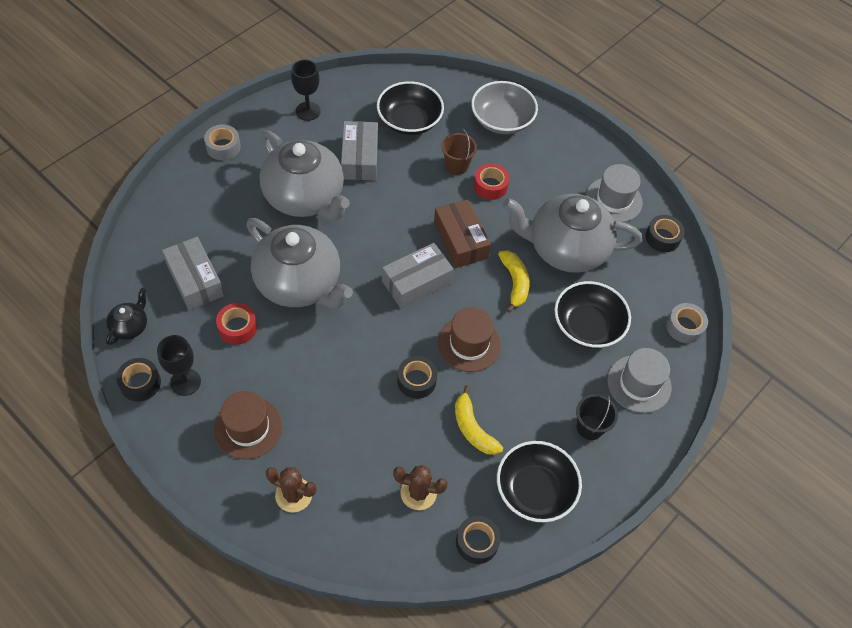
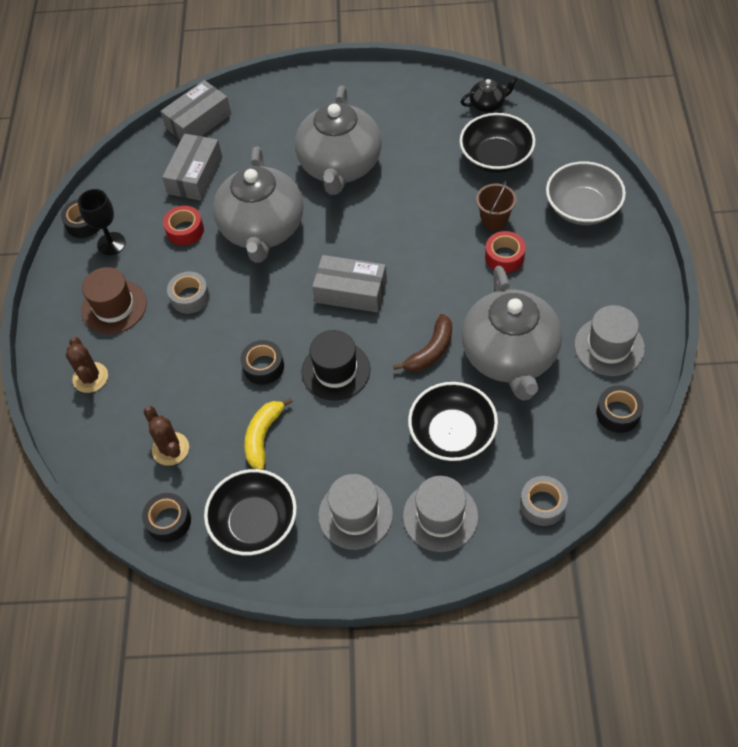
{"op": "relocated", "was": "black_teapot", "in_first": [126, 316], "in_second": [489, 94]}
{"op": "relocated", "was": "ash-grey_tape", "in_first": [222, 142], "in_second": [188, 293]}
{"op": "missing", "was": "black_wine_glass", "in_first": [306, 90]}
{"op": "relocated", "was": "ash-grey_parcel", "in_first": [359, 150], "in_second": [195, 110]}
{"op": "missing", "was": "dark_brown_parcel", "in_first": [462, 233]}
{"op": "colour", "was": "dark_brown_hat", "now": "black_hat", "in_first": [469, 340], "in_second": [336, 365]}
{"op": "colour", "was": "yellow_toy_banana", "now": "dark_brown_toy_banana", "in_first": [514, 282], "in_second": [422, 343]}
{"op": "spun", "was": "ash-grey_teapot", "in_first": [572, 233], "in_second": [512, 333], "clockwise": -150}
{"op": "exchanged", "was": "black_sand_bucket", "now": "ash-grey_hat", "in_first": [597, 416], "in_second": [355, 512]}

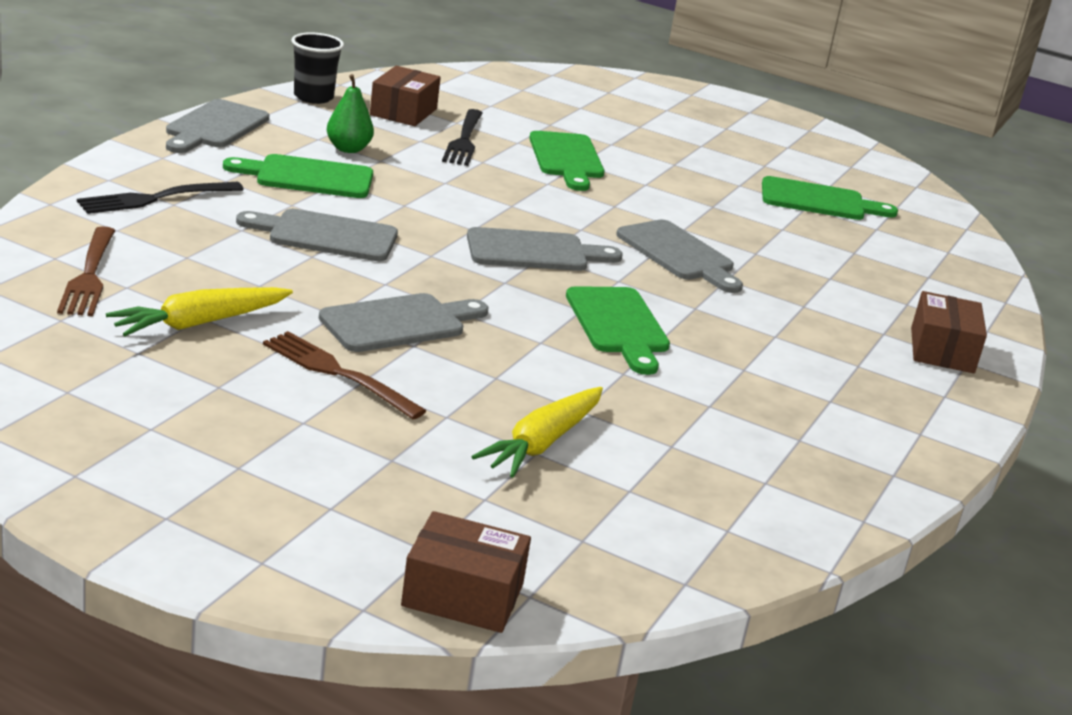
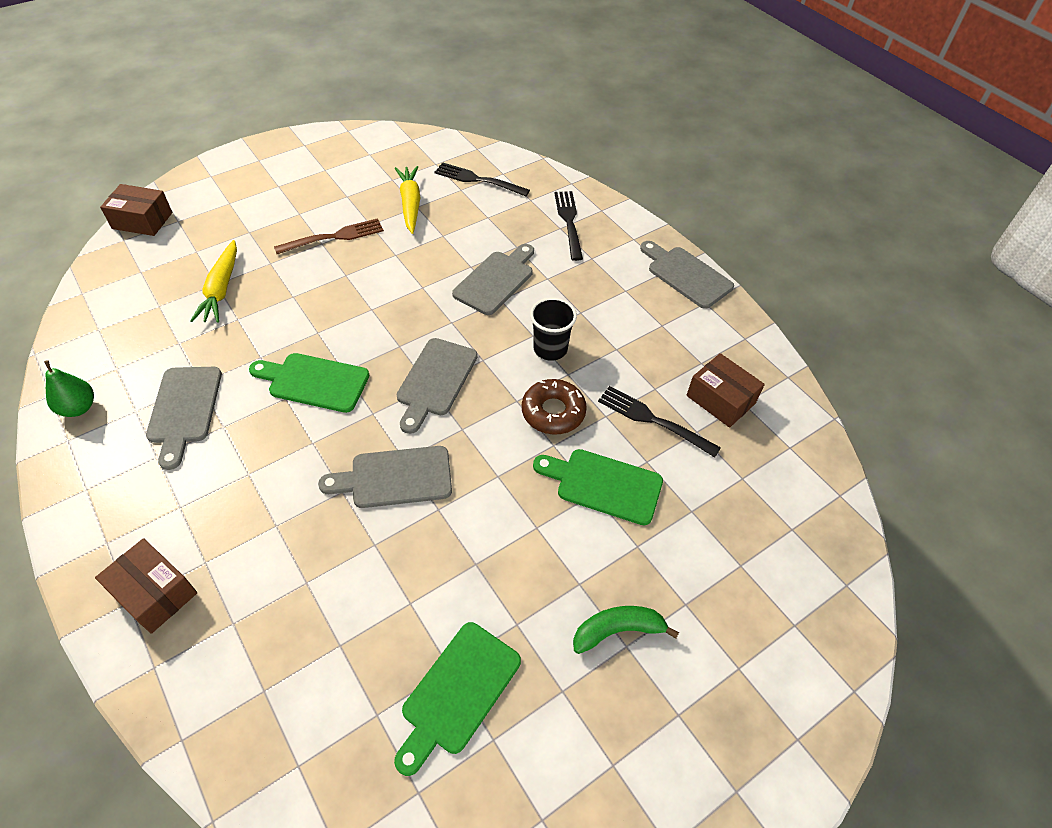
{"op": "colour", "was": "dark_brown_dinner_fork", "now": "black_dinner_fork", "in_first": [86, 271], "in_second": [482, 179]}
{"op": "missing", "was": "emerald_chopping_board", "in_first": [298, 176]}
{"op": "relocated", "was": "black_tumbler", "in_first": [317, 68], "in_second": [553, 329]}
{"op": "relocated", "was": "ash-grey_chopping_board", "in_first": [404, 322], "in_second": [184, 418]}
{"op": "relocated", "was": "emerald_pear_fruit", "in_first": [350, 113], "in_second": [69, 388]}
{"op": "spun", "was": "dark_brown_parcel", "in_first": [466, 572], "in_second": [136, 210], "clockwise": 60}
{"op": "spun", "was": "yellow_carrot", "in_first": [537, 432], "in_second": [213, 281], "clockwise": -150}
{"op": "appeared", "now": "dark_brown_glazed_donut", "in_second": [554, 406]}
{"op": "appeared", "now": "emerald_toy_banana", "in_second": [626, 630]}

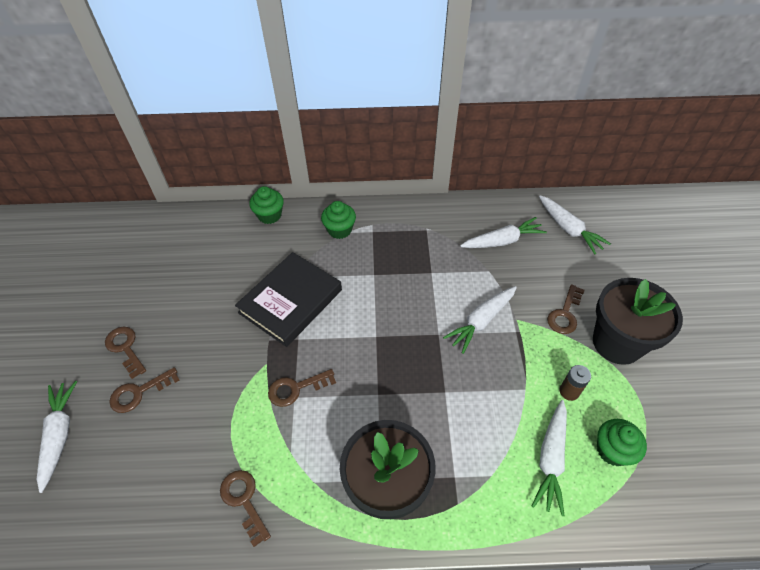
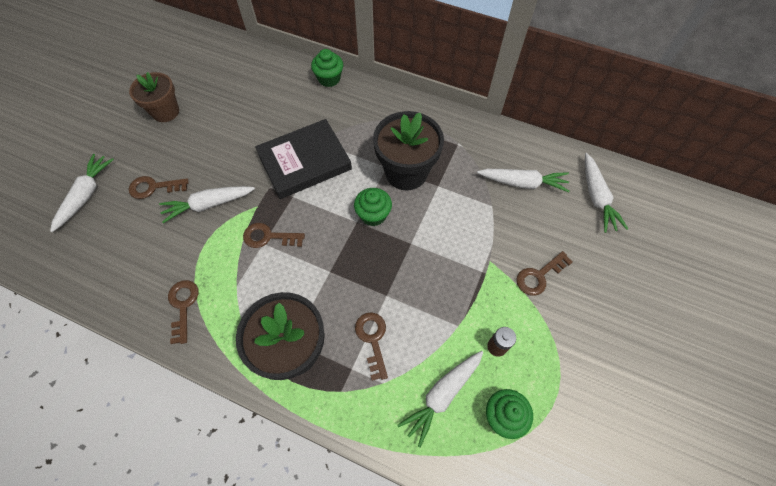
{"op": "relocated", "was": "dark_brown_latchkey", "in_first": [125, 353], "in_second": [371, 346]}
{"op": "relocated", "was": "emerald_muffin", "in_first": [338, 220], "in_second": [373, 207]}
{"op": "relocated", "was": "pure_white_carrot", "in_first": [480, 320], "in_second": [207, 204]}
{"op": "relocated", "was": "black_potted_plant", "in_first": [638, 321], "in_second": [408, 150]}
{"op": "appeared", "now": "dark_brown_potted_plant", "in_second": [154, 97]}

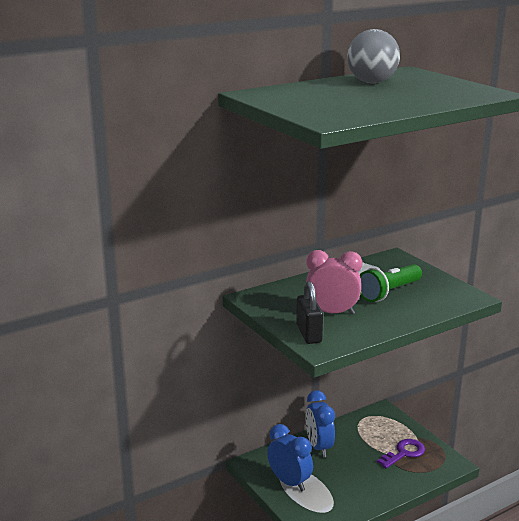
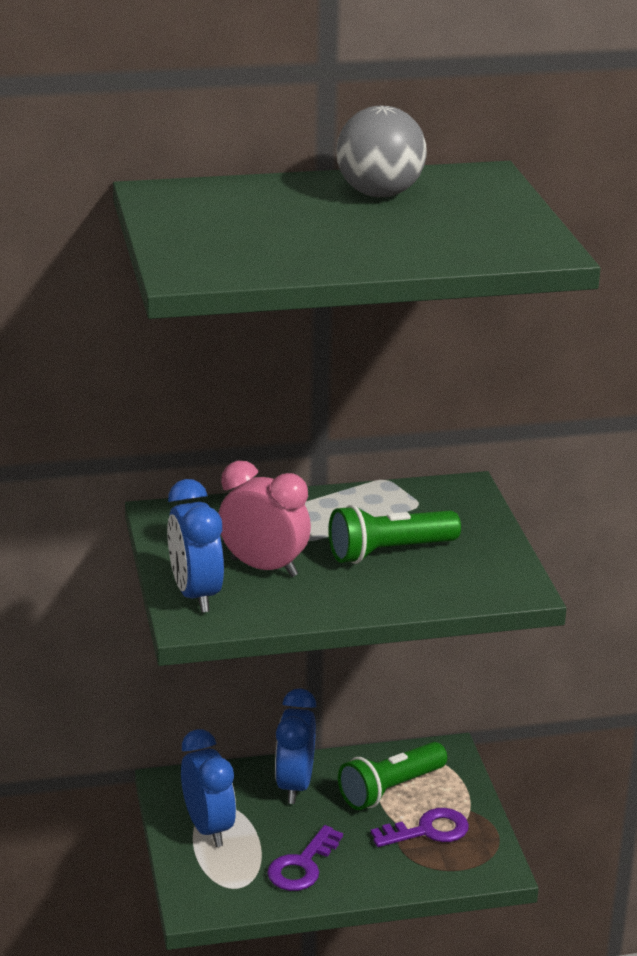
{"op": "exchanged", "was": "black_small_lock", "now": "royal_blue_bedside_clock", "in_first": [309, 312], "in_second": [195, 546]}
{"op": "appeared", "now": "purple_latchkey", "in_second": [305, 858]}
{"op": "appeared", "now": "emerald_flashlight", "in_second": [392, 776]}

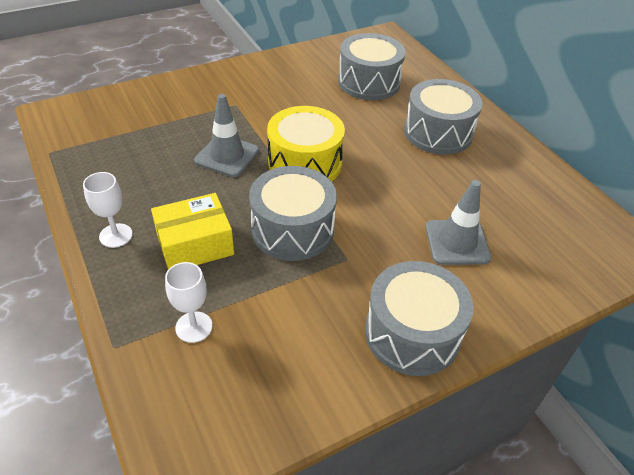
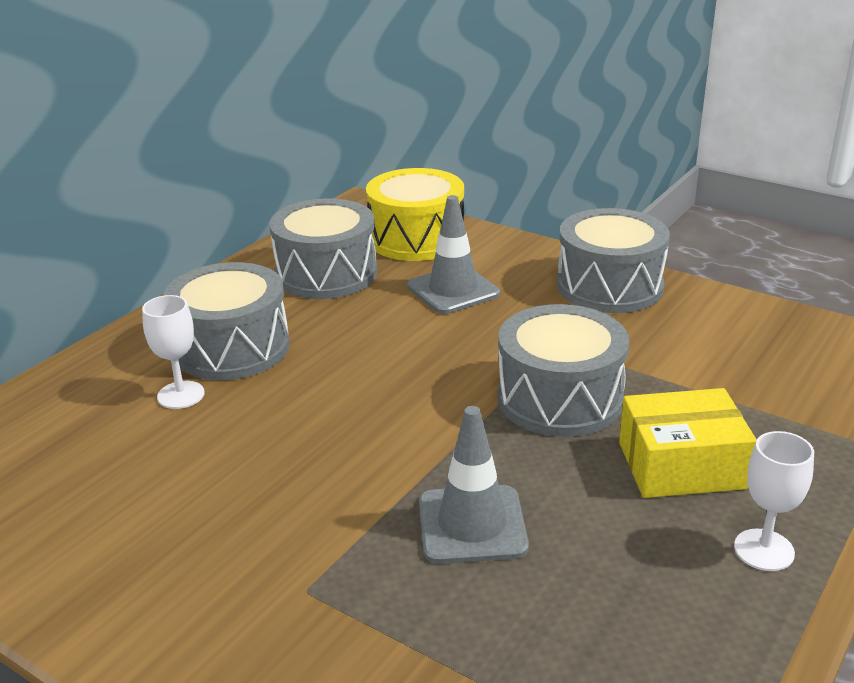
{"op": "spun", "was": "yellow_parcel", "in_first": [192, 231], "in_second": [688, 443], "clockwise": -45}
{"op": "relocated", "was": "pure_white_wine_glass", "in_first": [189, 302], "in_second": [173, 352]}
{"op": "relocated", "was": "yellow_drum", "in_first": [306, 143], "in_second": [415, 214]}
{"op": "relocated", "was": "ash-grey_drum", "in_first": [372, 66], "in_second": [323, 248]}

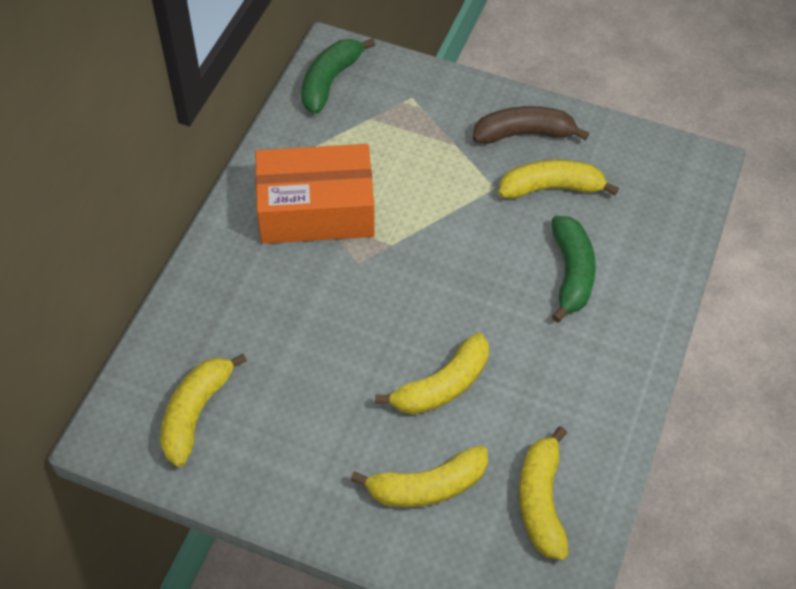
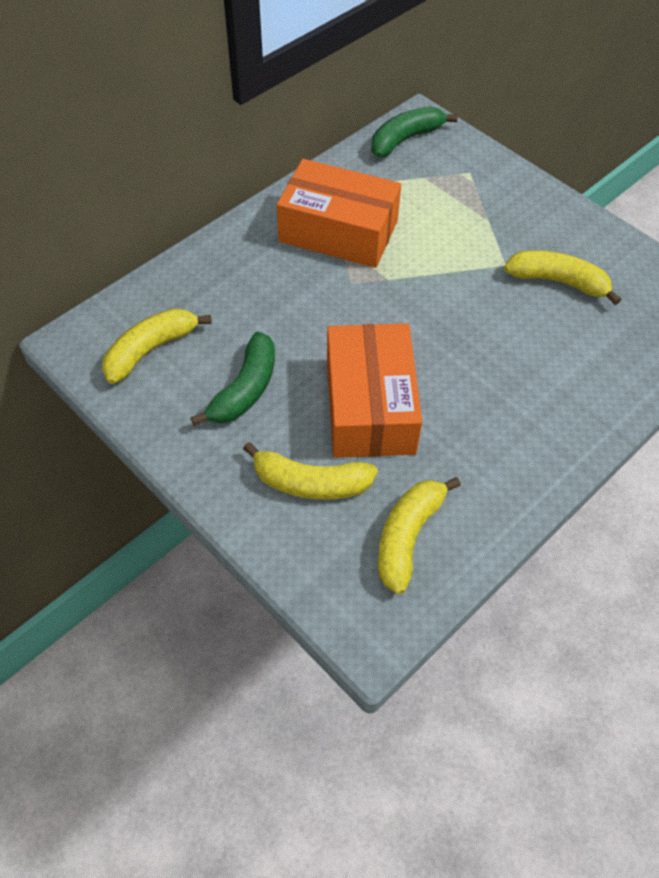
{"op": "exchanged", "was": "yellow_toy_banana", "now": "orange_parcel", "in_first": [432, 373], "in_second": [374, 390]}
{"op": "missing", "was": "dark_brown_toy_banana", "in_first": [530, 125]}
{"op": "relocated", "was": "emerald_toy_banana", "in_first": [574, 269], "in_second": [232, 379]}

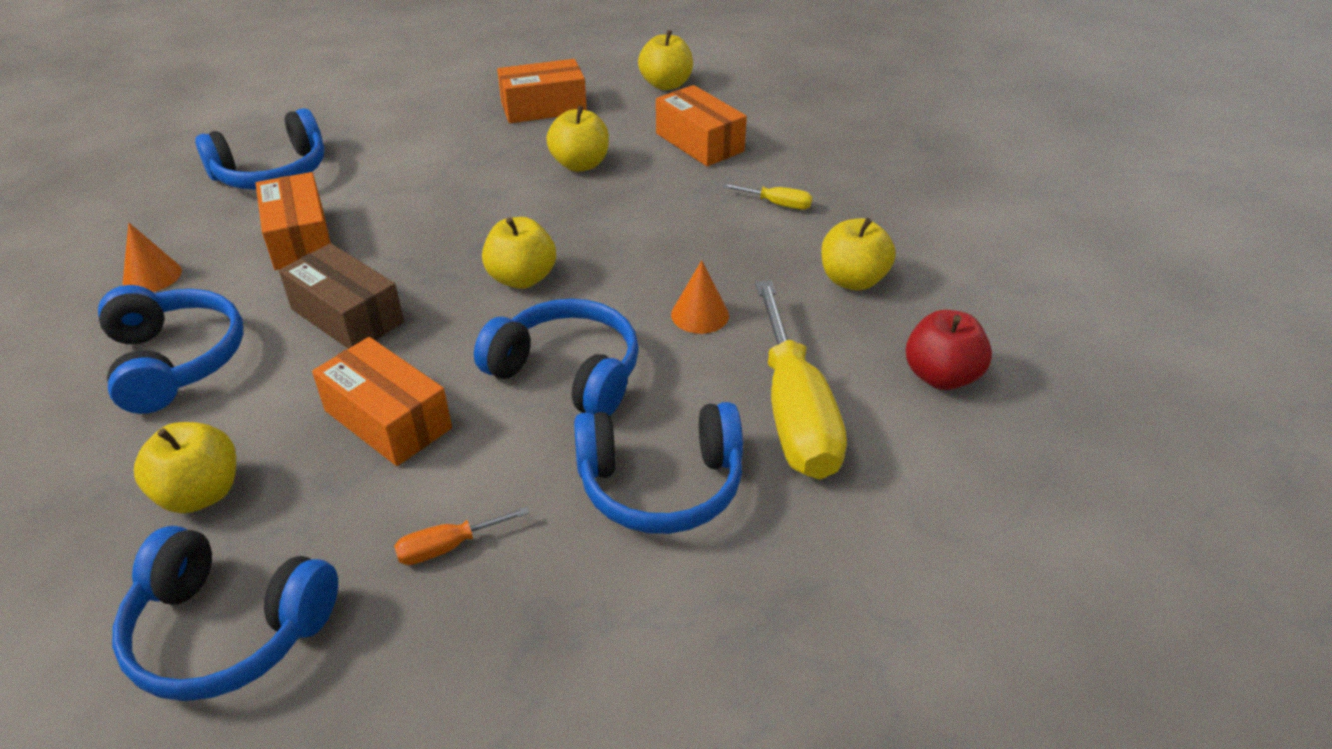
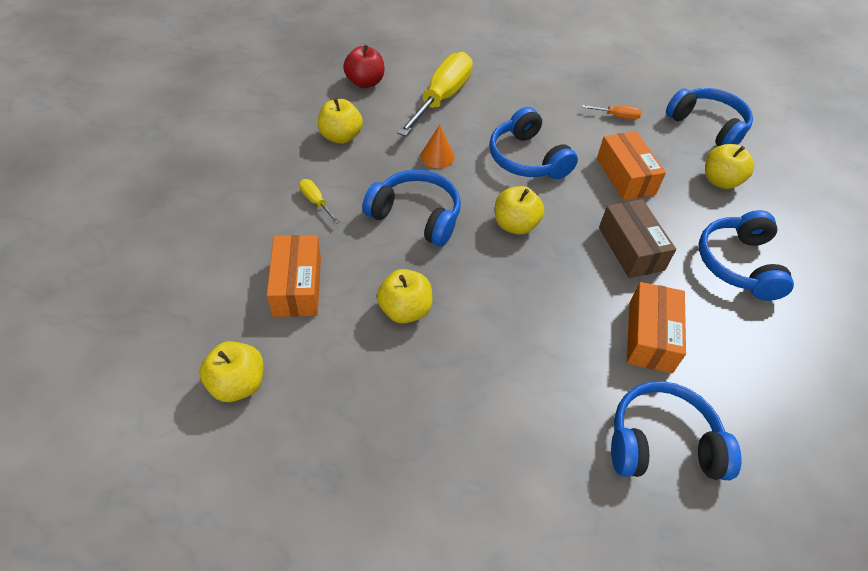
{"op": "missing", "was": "orange_solid_cone", "in_first": [152, 257]}
{"op": "missing", "was": "orange_parcel", "in_first": [542, 91]}
{"op": "relocated", "was": "royal_blue_headset", "in_first": [658, 468], "in_second": [411, 208]}

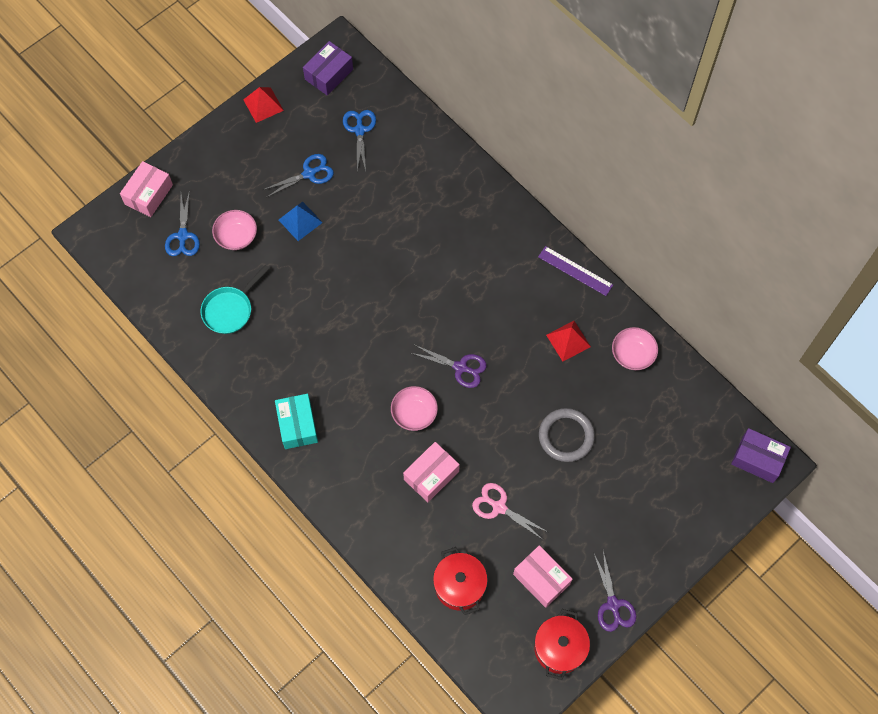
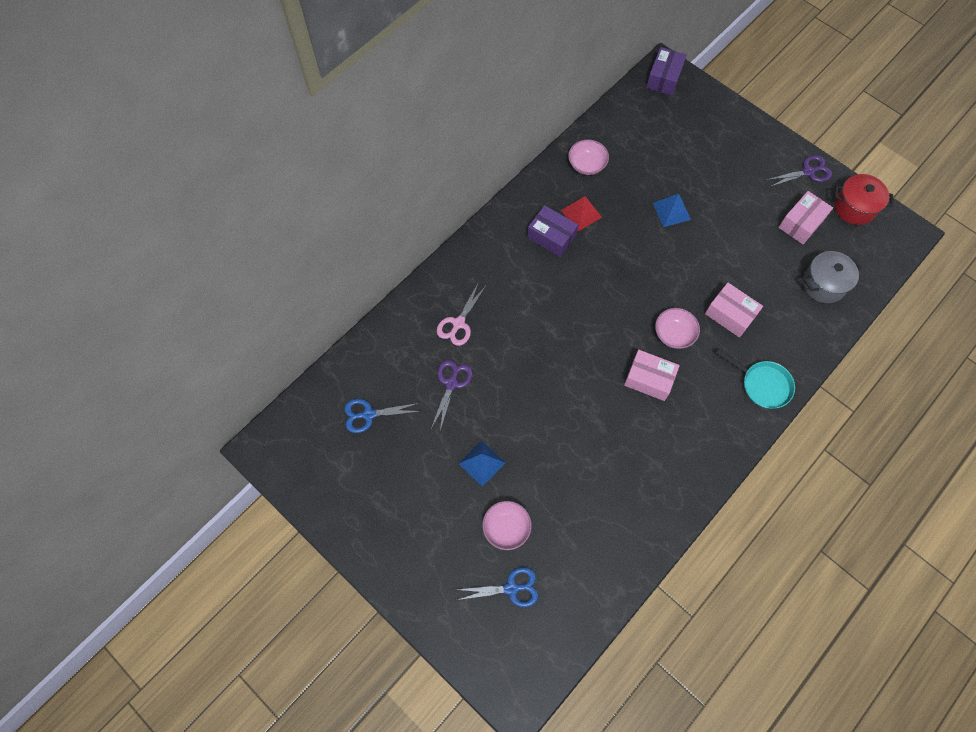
{"op": "relocated", "was": "pink_parcel", "in_first": [146, 189], "in_second": [652, 375]}
{"op": "relocated", "was": "teal_pan", "in_first": [235, 299], "in_second": [755, 379]}
{"op": "missing", "was": "scarlet_pyramid", "in_first": [263, 105]}
{"op": "missing", "was": "royal_blue_shears", "in_first": [298, 175]}
{"op": "missing", "was": "teal_parcel", "in_first": [296, 421]}
{"op": "relocated", "was": "purple_parcel", "in_first": [328, 68], "in_second": [552, 231]}
{"op": "relocated", "was": "purple_shears", "in_first": [449, 366], "in_second": [452, 395]}
{"op": "colour", "was": "scarlet_cooking_pot", "now": "ash-grey_cooking_pot", "in_first": [460, 581], "in_second": [832, 277]}
{"op": "relocated", "was": "pink_shears", "in_first": [510, 511], "in_second": [461, 314]}
{"op": "missing", "was": "purple_ruler", "in_first": [575, 271]}
{"op": "exchanged", "was": "ash-grey_hoop", "now": "royal_blue_pyramid", "in_first": [567, 435], "in_second": [672, 210]}

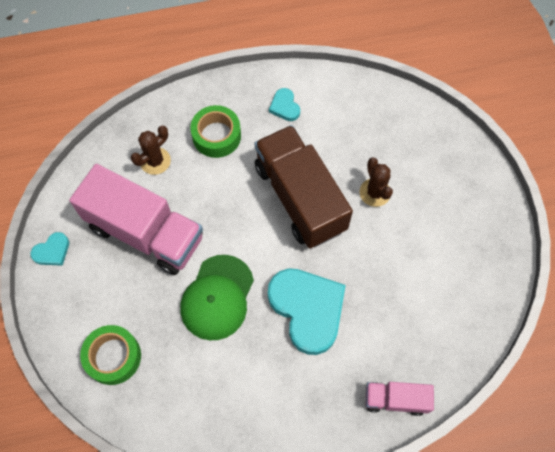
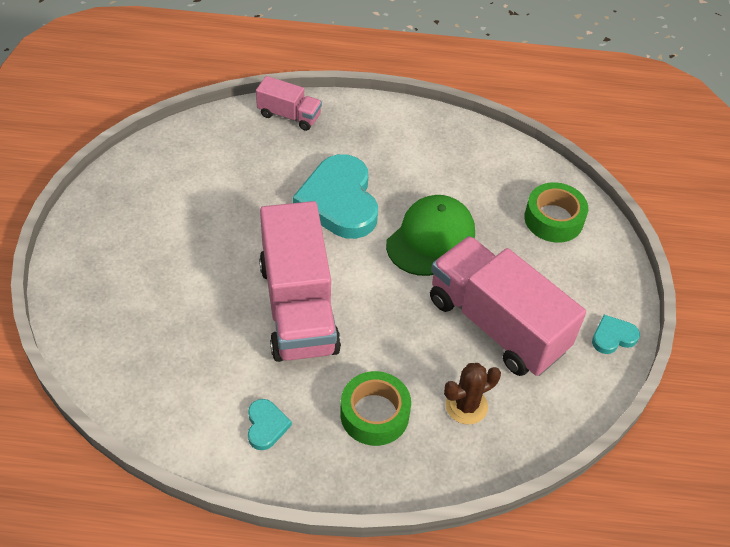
{"op": "colour", "was": "dark_brown_truck", "now": "pink_truck", "in_first": [304, 186], "in_second": [300, 281]}
{"op": "missing", "was": "dark_brown_saguaro_cactus", "in_first": [376, 182]}

